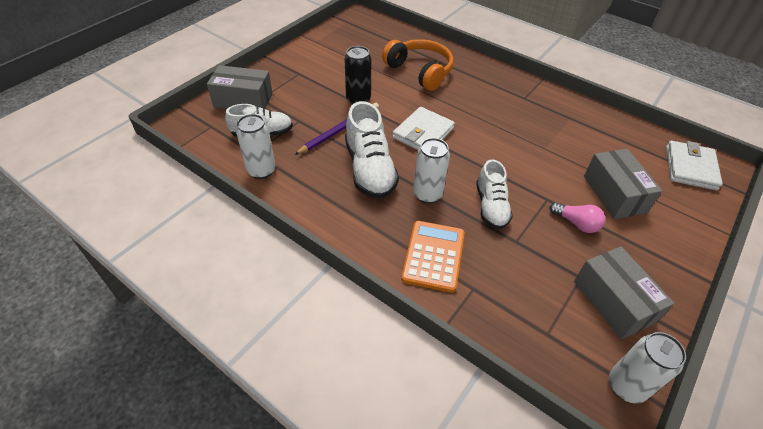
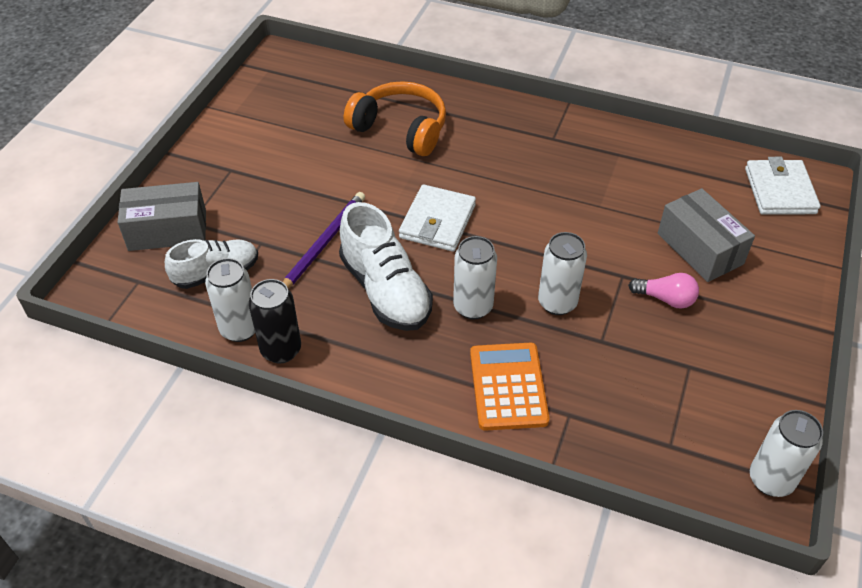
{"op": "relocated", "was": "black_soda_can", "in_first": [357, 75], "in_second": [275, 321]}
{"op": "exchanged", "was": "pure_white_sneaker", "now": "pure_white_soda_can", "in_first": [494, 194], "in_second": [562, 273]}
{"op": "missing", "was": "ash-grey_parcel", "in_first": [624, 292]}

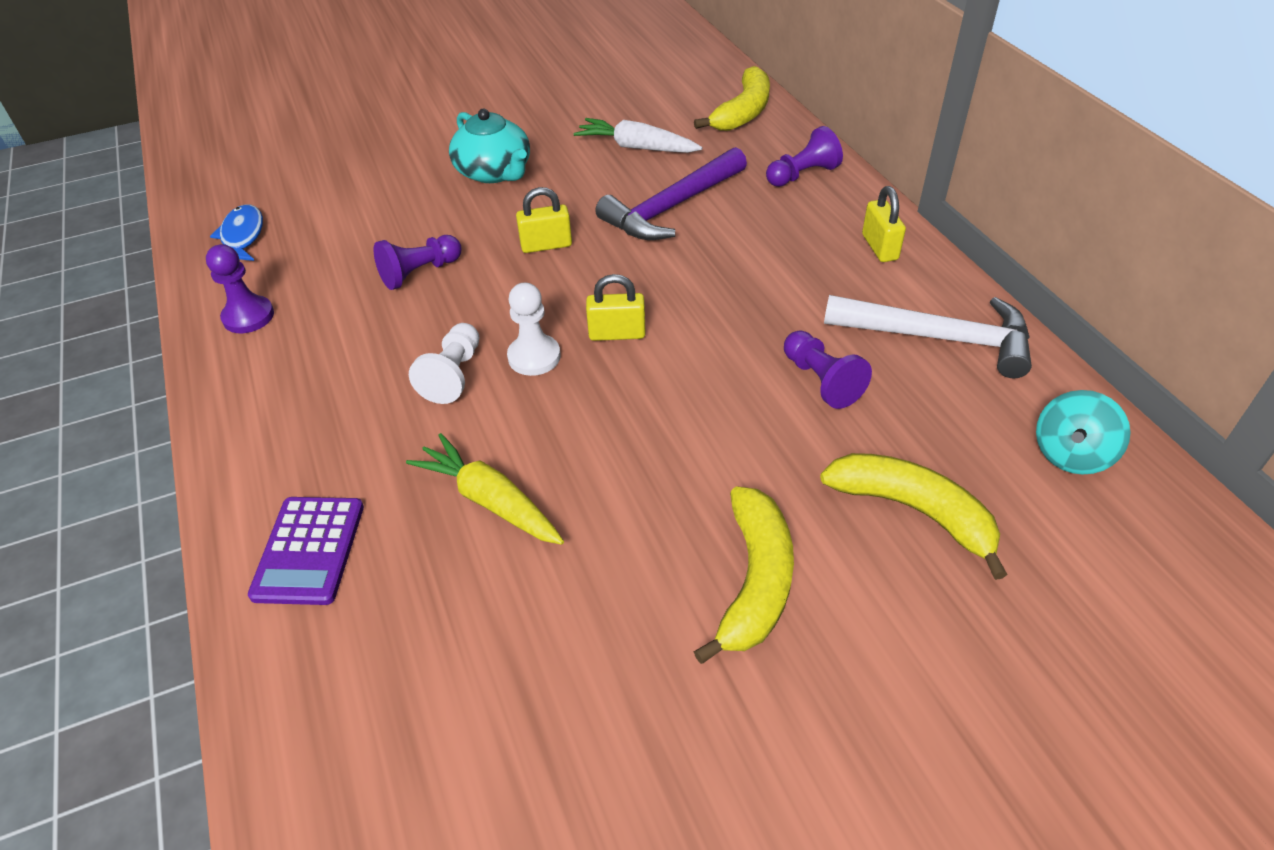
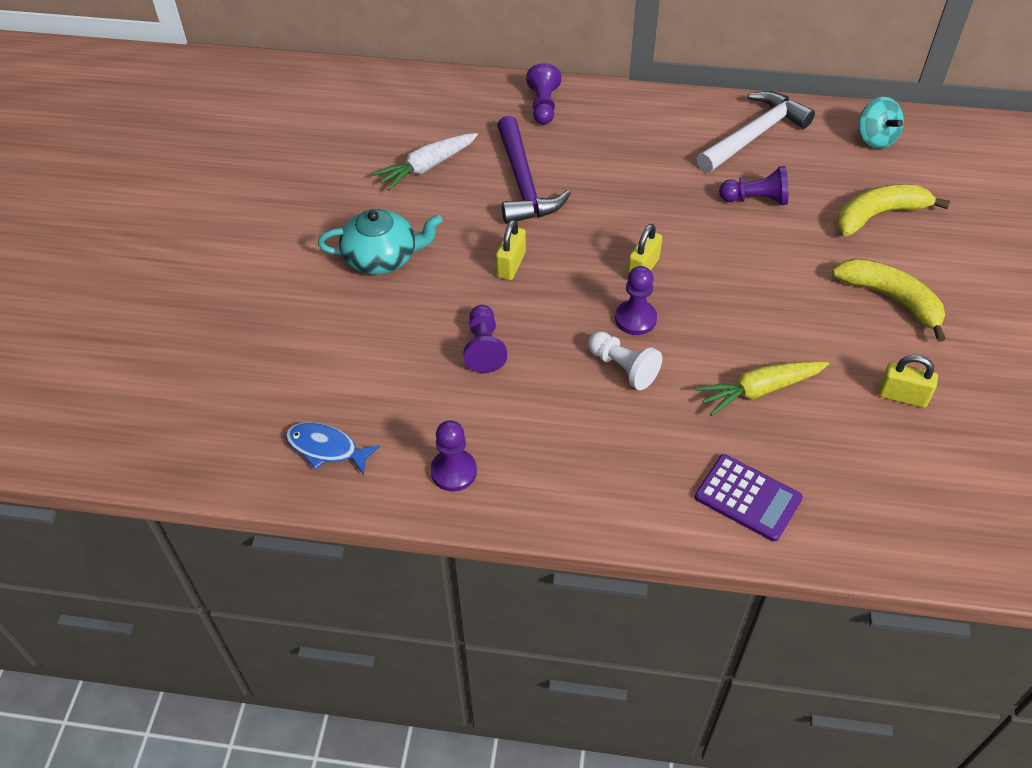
{"op": "colour", "was": "pure_white_game_pawn", "now": "purple_game_pawn", "in_first": [533, 329], "in_second": [636, 300]}
{"op": "missing", "was": "yellow_toy_banana", "in_first": [732, 98]}
{"op": "relocated", "was": "yellow_small_lock", "in_first": [884, 224], "in_second": [908, 381]}

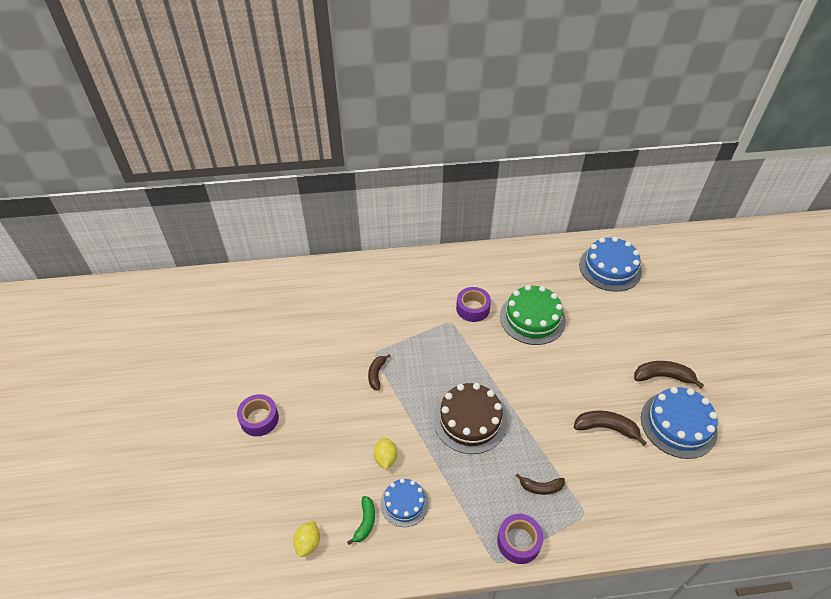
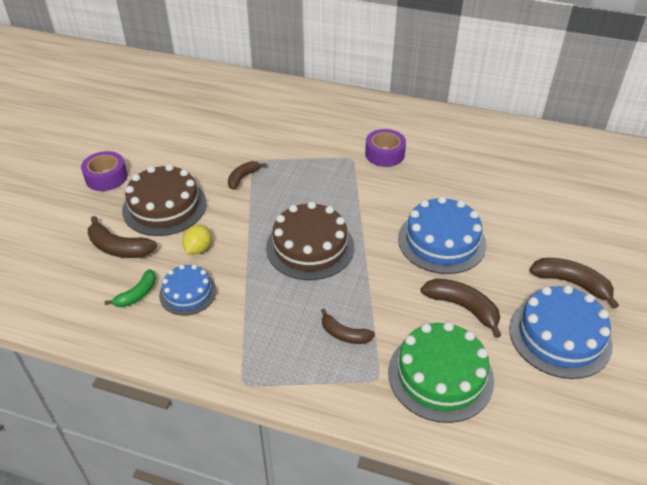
{"op": "missing", "was": "yellow_citrus_fruit", "in_first": [306, 538]}
{"op": "missing", "was": "purple_tape", "in_first": [520, 539]}
{"op": "relocated", "was": "emerald_gateau", "in_first": [533, 315], "in_second": [441, 372]}
{"op": "relocated", "was": "royal_blue_gateau", "in_first": [610, 264], "in_second": [442, 235]}
{"op": "appeared", "now": "dark_brown_toy_banana", "in_second": [122, 237]}
{"op": "appeared", "now": "dark_brown_gateau", "in_second": [164, 200]}

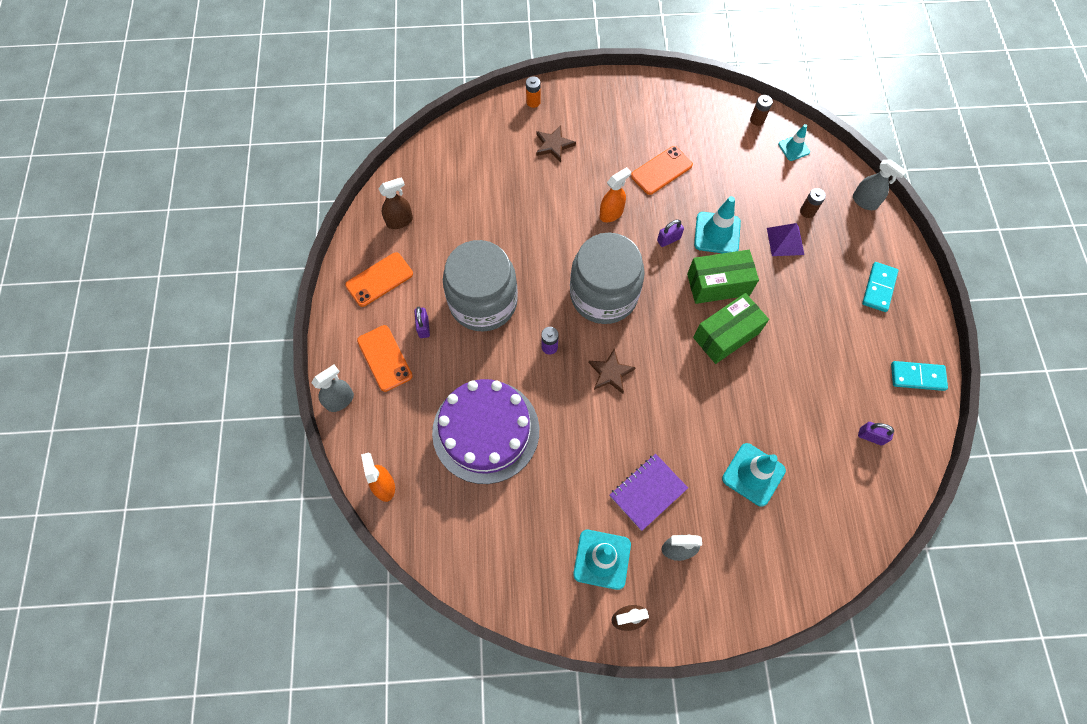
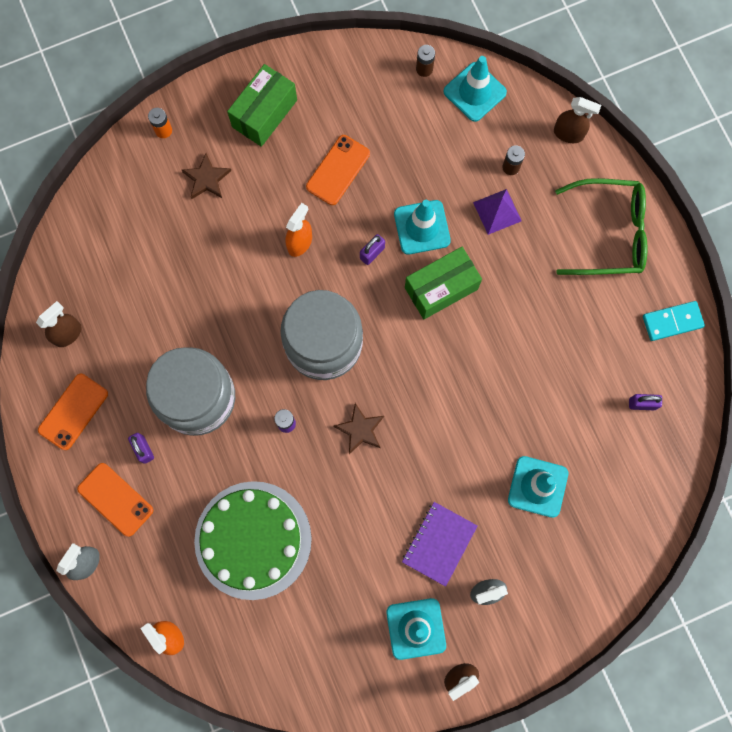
{"op": "colour", "was": "purple_gateau", "now": "emerald_gateau", "in_first": [485, 431], "in_second": [253, 540]}
{"op": "relocated", "was": "emerald_parcel", "in_first": [731, 328], "in_second": [262, 105]}
{"op": "size", "was": "teal_road_cone", "in_first": [794, 142], "in_second": [475, 89], "ratio": 1.68}
{"op": "colour", "was": "ash-grey_sprayer", "now": "dark_brown_sprayer", "in_first": [880, 184], "in_second": [577, 120]}
{"op": "exchanged", "was": "teal_domino_tile", "now": "emerald_glasses", "in_first": [880, 287], "in_second": [601, 226]}

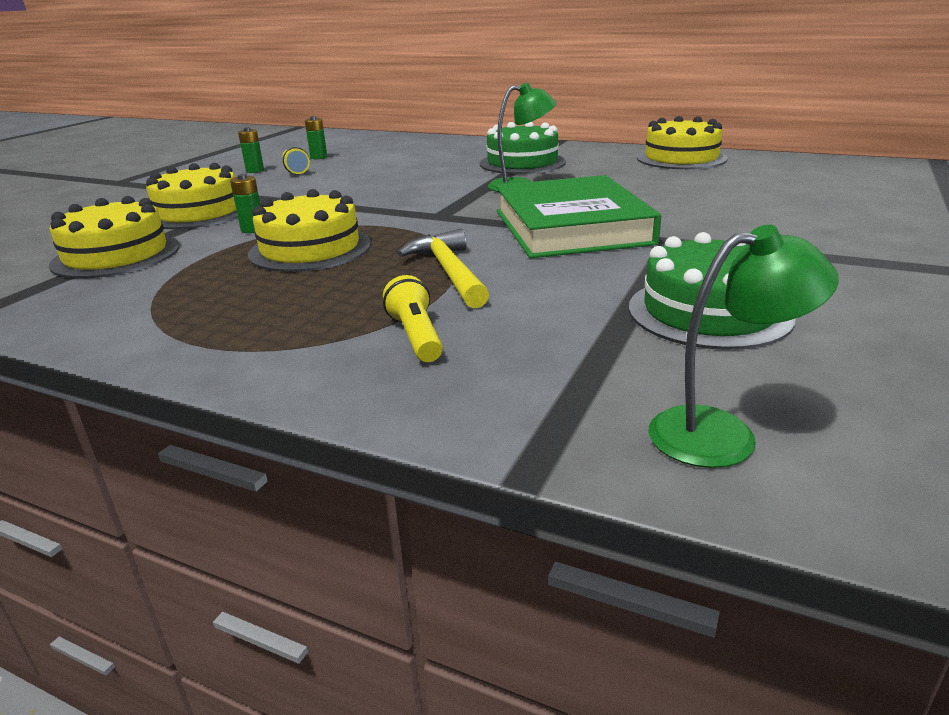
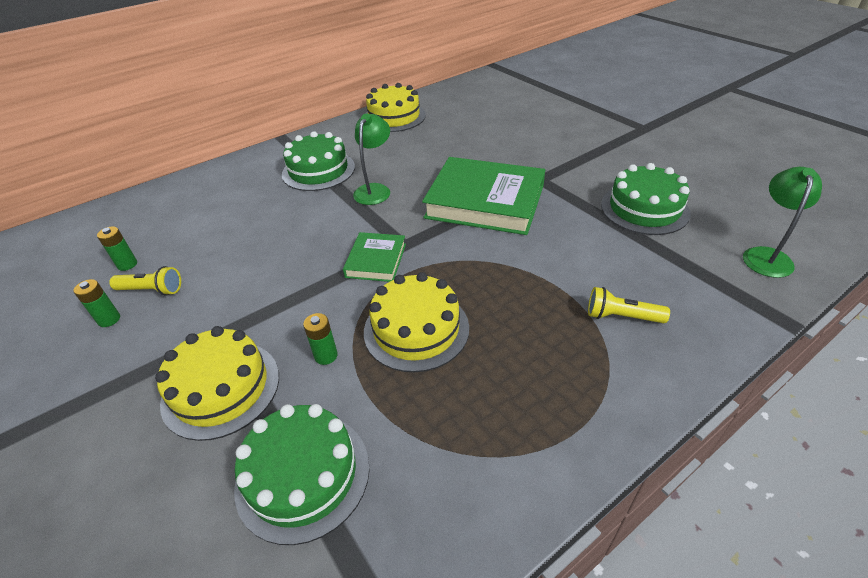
{"op": "colour", "was": "yellow_gateau", "now": "emerald_gateau", "in_first": [114, 237], "in_second": [302, 474]}
{"op": "missing", "was": "yellow_hammer", "in_first": [443, 269]}
{"op": "appeared", "now": "emerald_hardback", "in_second": [374, 257]}

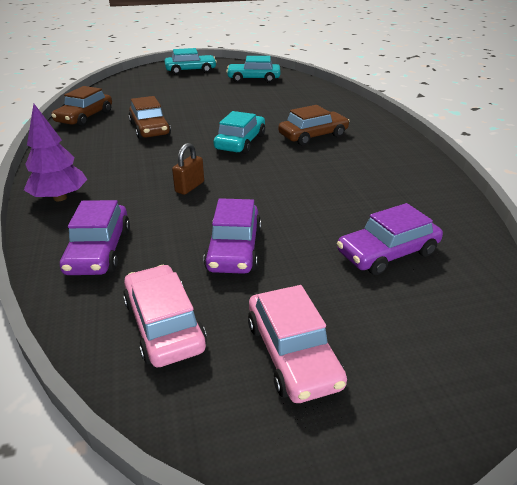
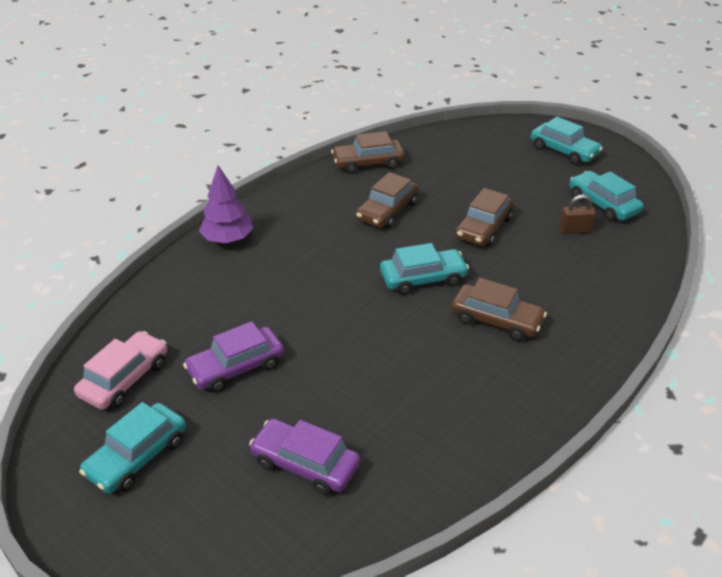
{"op": "missing", "was": "purple_car", "in_first": [95, 237]}
{"op": "relocated", "was": "dark_brown_small_lock", "in_first": [188, 169], "in_second": [577, 214]}
{"op": "colour", "was": "pink_car", "now": "teal_car", "in_first": [297, 344], "in_second": [132, 448]}
{"op": "appeared", "now": "dark_brown_car", "in_second": [484, 217]}

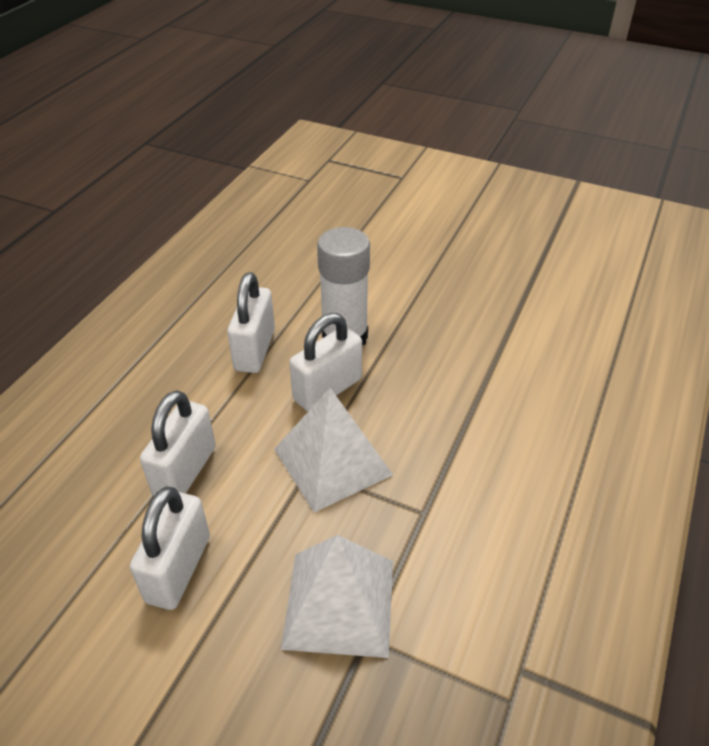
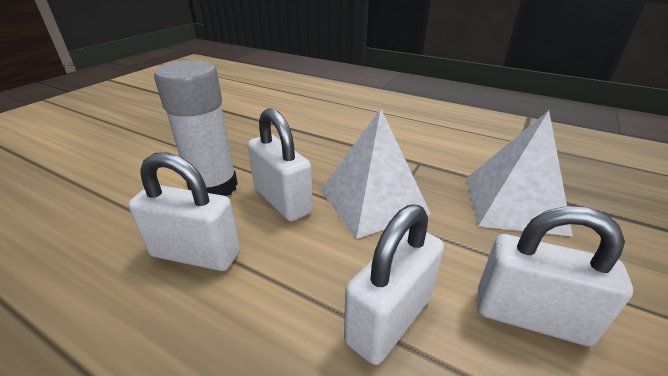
{"op": "spun", "was": "pure_white_small_lock", "in_first": [178, 443], "in_second": [394, 284], "clockwise": -75}

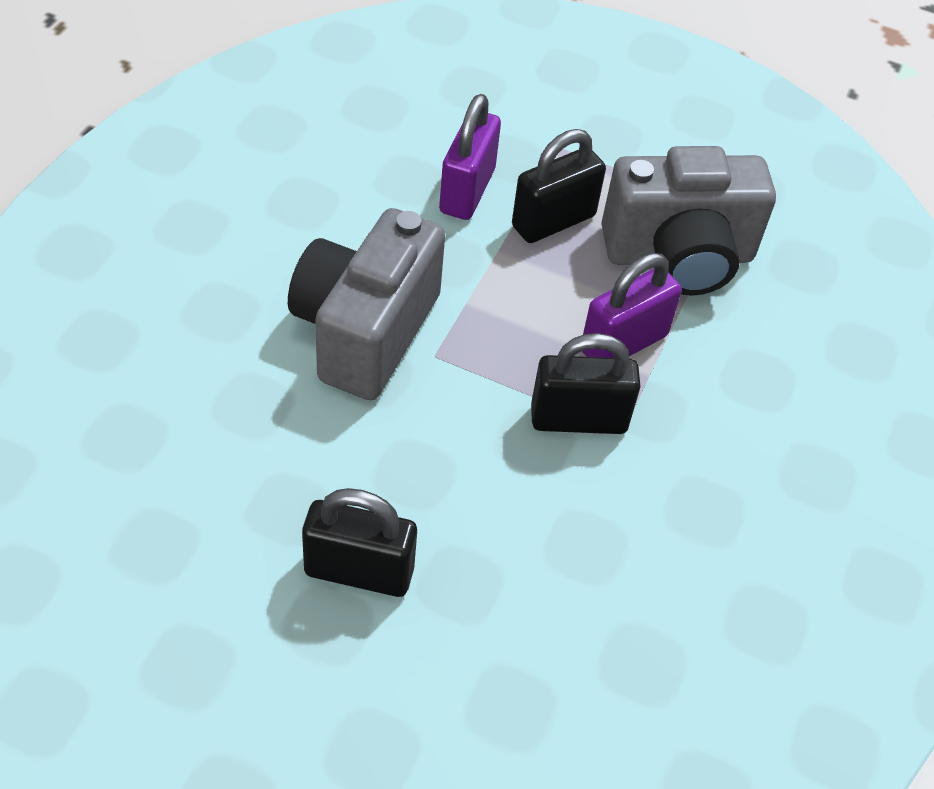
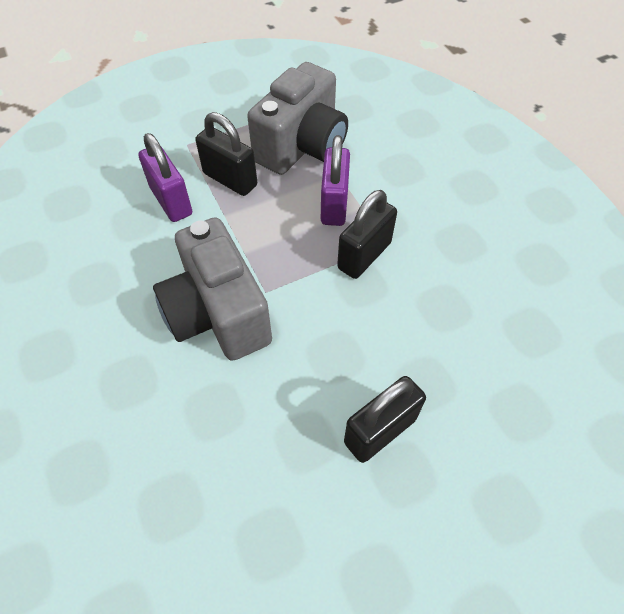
{"op": "spun", "was": "black_small_lock", "in_first": [559, 186], "in_second": [226, 154], "clockwise": -60}

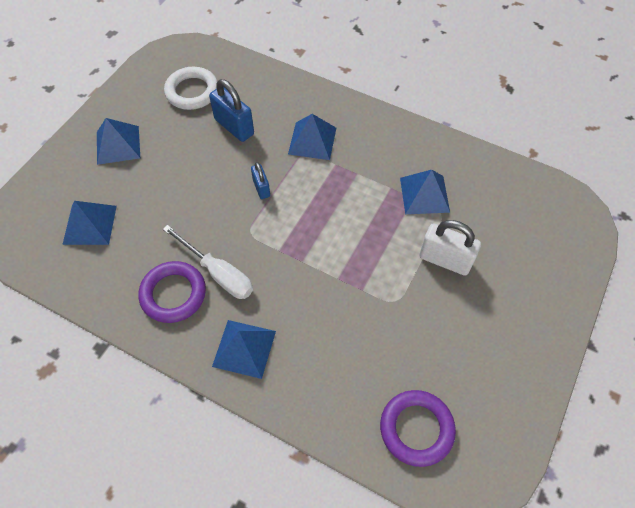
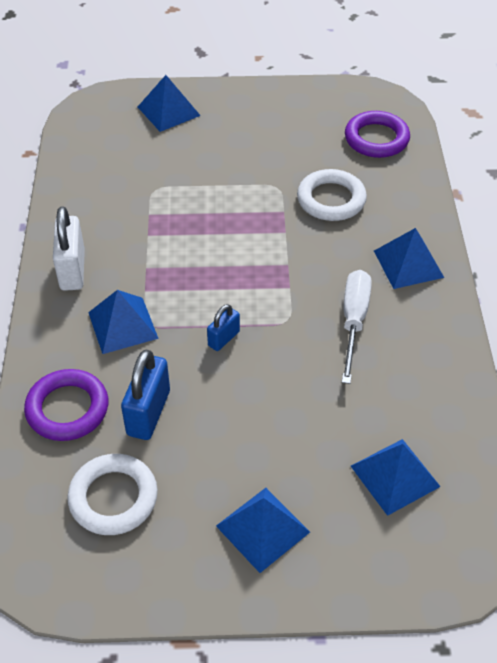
{"op": "relocated", "was": "purple_hoop", "in_first": [172, 292], "in_second": [66, 405]}
{"op": "relocated", "was": "royal_blue_pyramid", "in_first": [425, 192], "in_second": [169, 103]}
{"op": "relocated", "was": "pure_white_small_lock", "in_first": [450, 248], "in_second": [69, 248]}
{"op": "appeared", "now": "pure_white_hoop", "in_second": [332, 195]}

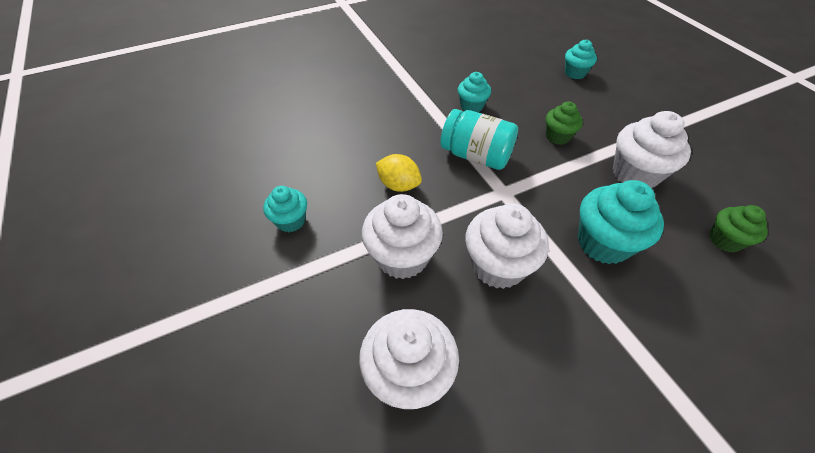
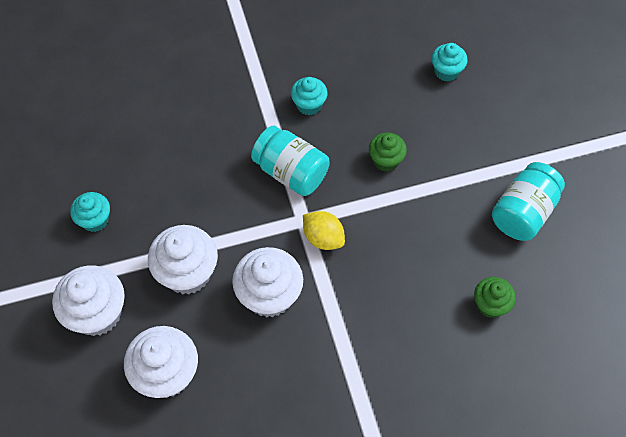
{"op": "relocated", "was": "yellow_citrus_fruit", "in_first": [399, 173], "in_second": [324, 230]}
{"op": "missing", "was": "teal_muffin", "in_first": [621, 222]}
{"op": "relocated", "was": "pure_white_muffin", "in_first": [652, 150], "in_second": [88, 300]}
{"op": "appeared", "now": "teal_preserve_jar", "in_second": [528, 201]}

